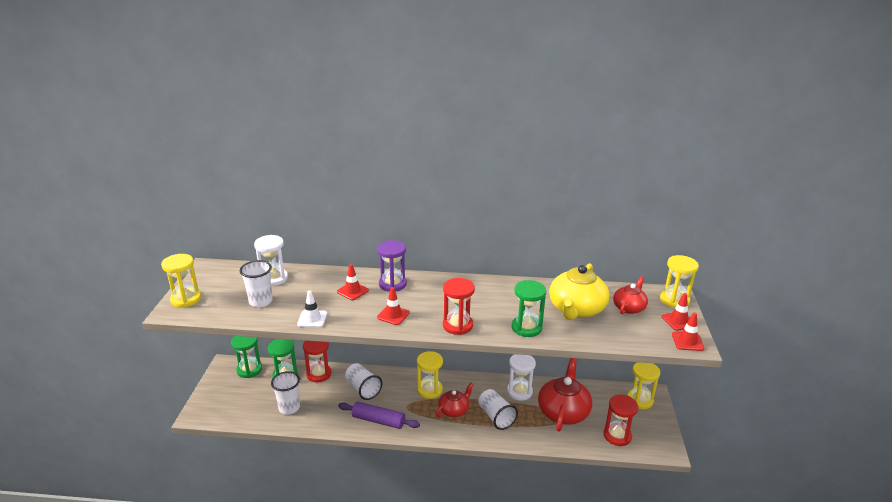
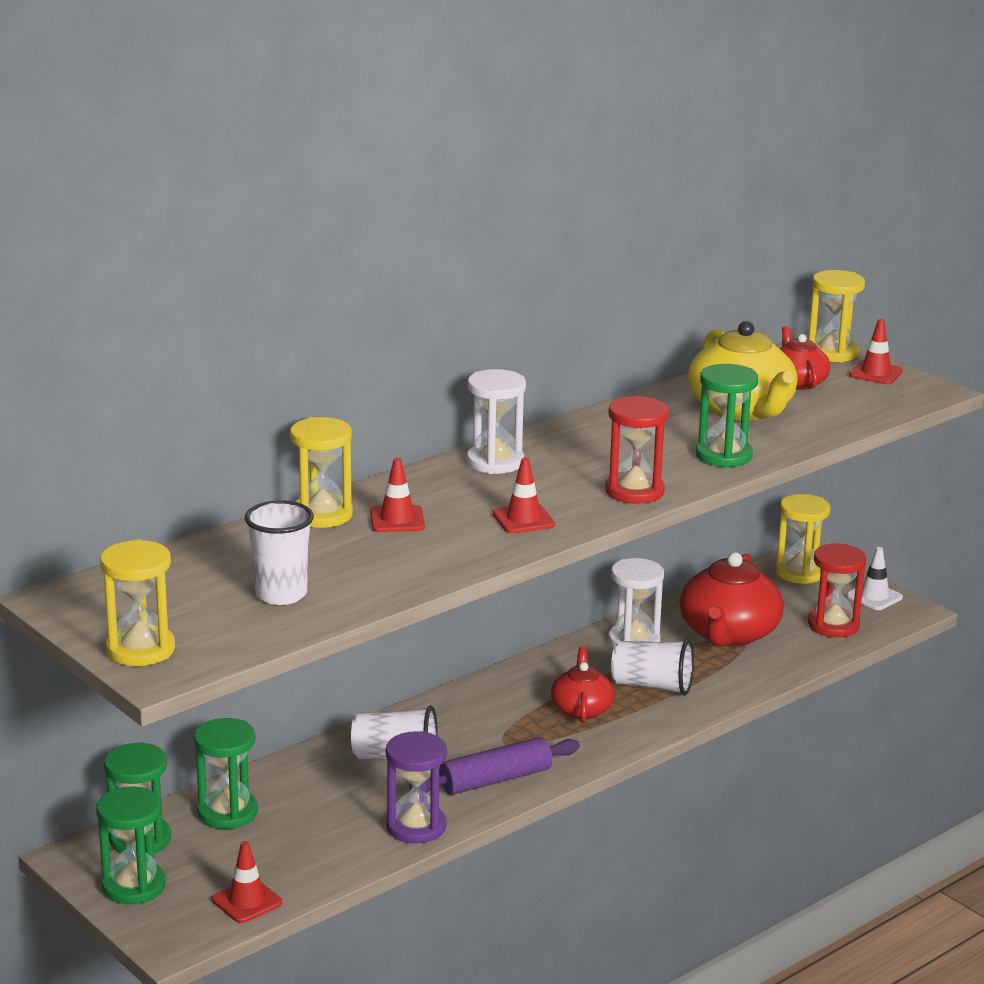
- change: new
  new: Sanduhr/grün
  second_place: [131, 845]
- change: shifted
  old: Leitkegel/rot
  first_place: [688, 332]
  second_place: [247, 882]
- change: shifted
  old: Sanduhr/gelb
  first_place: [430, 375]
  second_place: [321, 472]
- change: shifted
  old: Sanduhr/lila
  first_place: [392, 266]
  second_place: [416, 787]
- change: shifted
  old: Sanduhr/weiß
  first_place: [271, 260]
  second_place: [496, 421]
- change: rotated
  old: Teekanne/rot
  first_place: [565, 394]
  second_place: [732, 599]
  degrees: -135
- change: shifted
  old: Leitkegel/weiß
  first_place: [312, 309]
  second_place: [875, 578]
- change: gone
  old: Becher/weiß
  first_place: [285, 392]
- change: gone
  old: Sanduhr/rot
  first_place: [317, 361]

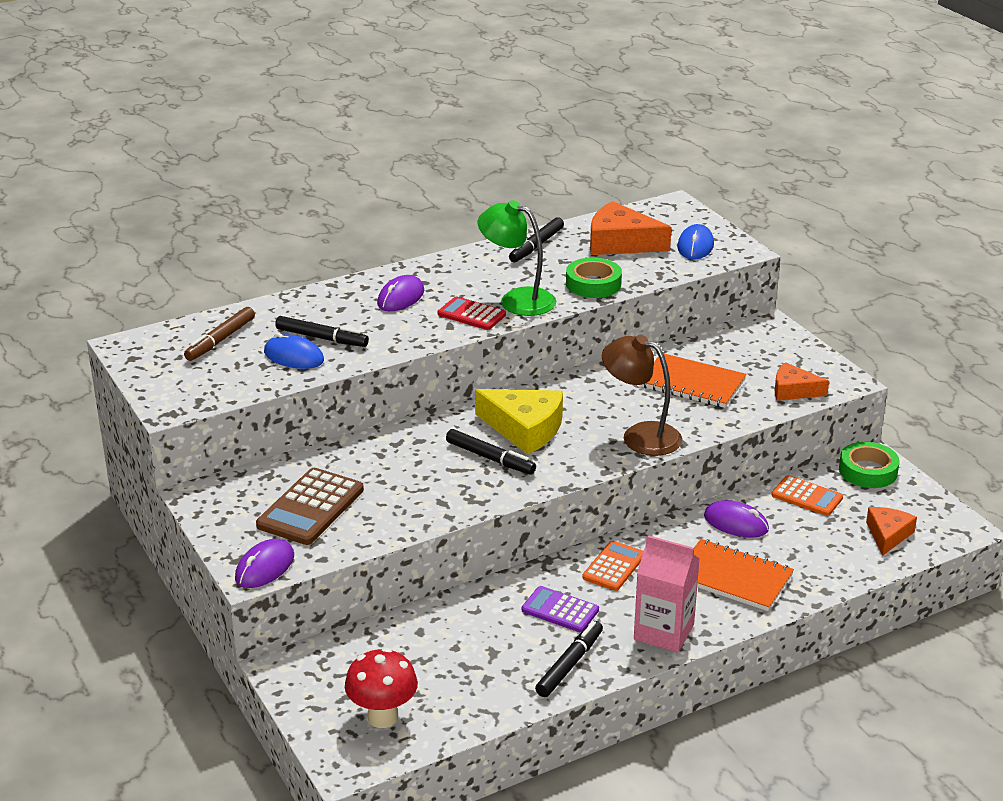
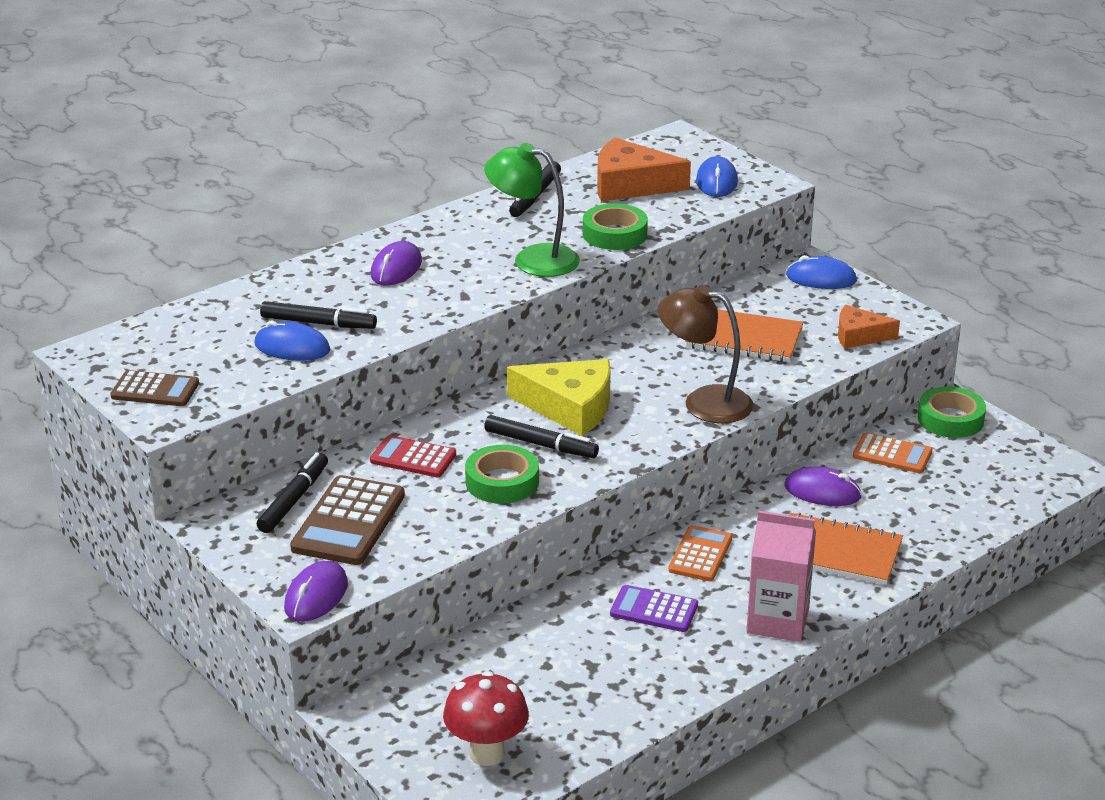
- change: new
  new: Taschenrechner/braun
  second_place: [154, 388]
- change: shifted
  old: Filzstift/schwarz
  first_place: [569, 659]
  second_place: [292, 492]
- change: shifted
  old: Taschenrechner/rot
  first_place: [472, 313]
  second_place: [413, 456]
- change: new
  new: Klebeband/grün
  second_place: [502, 474]
- change: new
  new: Computermaus/blau
  second_place: [821, 272]
- change: gone
  old: Filzstift/braun
  first_place: [219, 334]
- change: gone
  old: Käse/orange
  first_place: [891, 531]

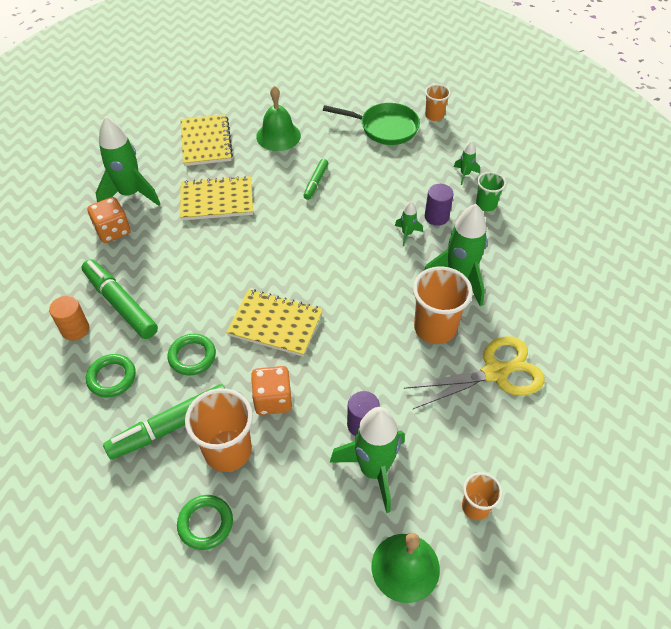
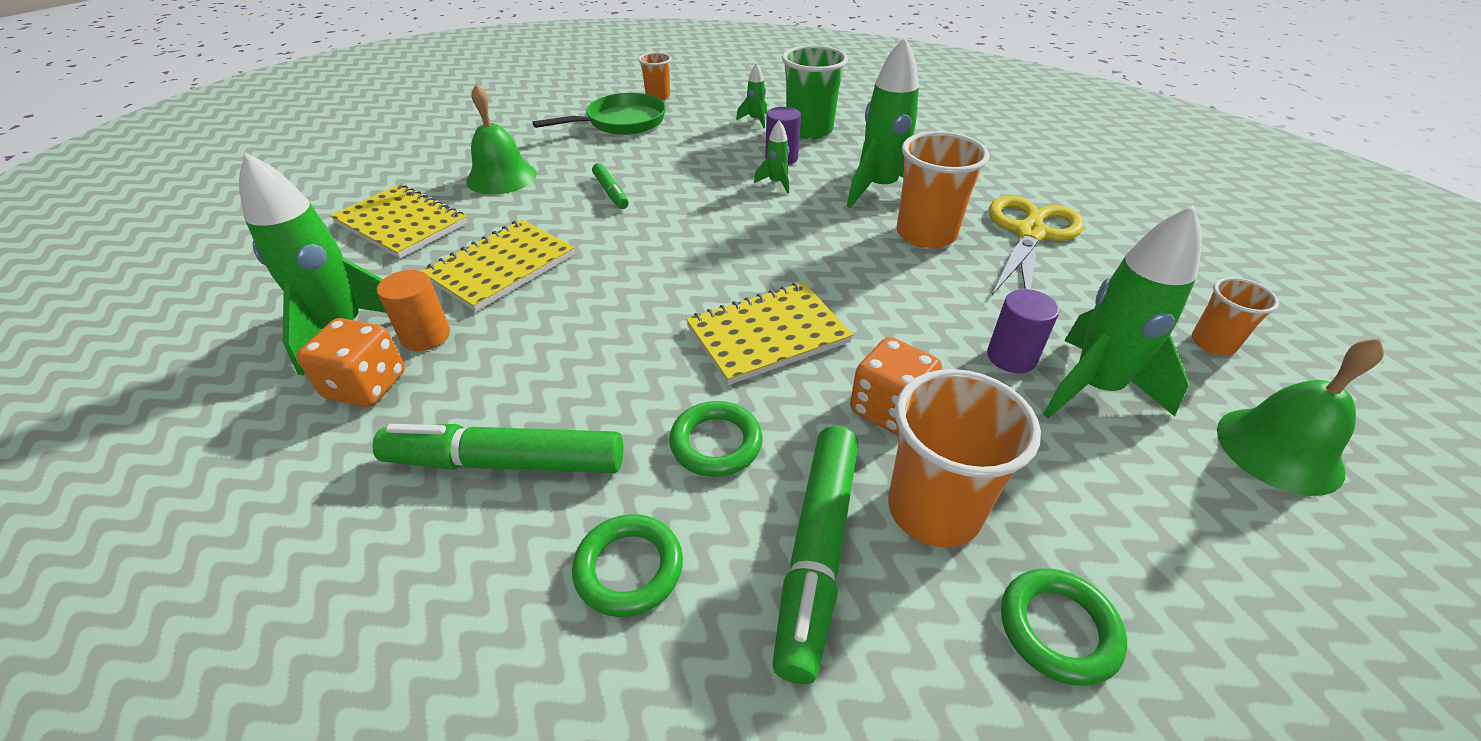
- change: shifted
  old: Vollzylinder/orange
  first_place: [69, 318]
  second_place: [413, 310]
- change: scaled
  old: Becher/grün
  first_place: [491, 191]
  second_place: [815, 92]
  factor: 1.76

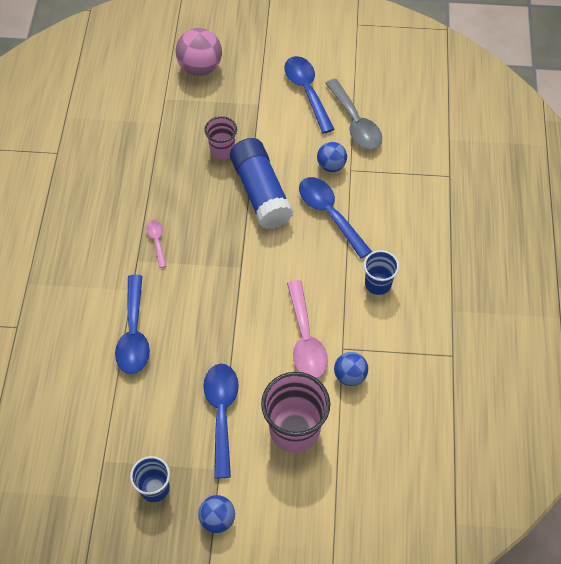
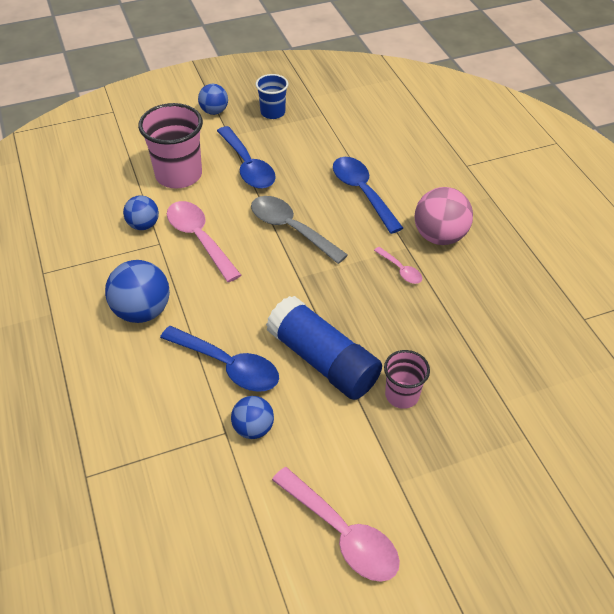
- change: swapped
  old: Becher/blau
  new: Ball/blau
  first_place: [381, 272]
  second_place: [137, 291]
- change: shifted
  old: Löffel/grau
  first_place: [353, 114]
  second_place: [299, 230]
- change: repainted
  old: Löffel/blau
  new: Löffel/rosa
  first_place: [309, 95]
  second_place: [336, 524]
- change: shifted
  old: Ball/rosa
  first_place: [198, 52]
  second_place: [444, 216]

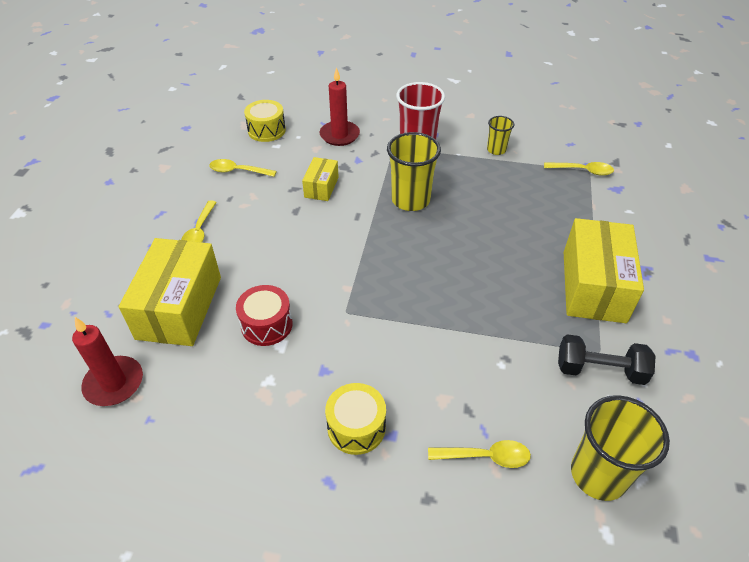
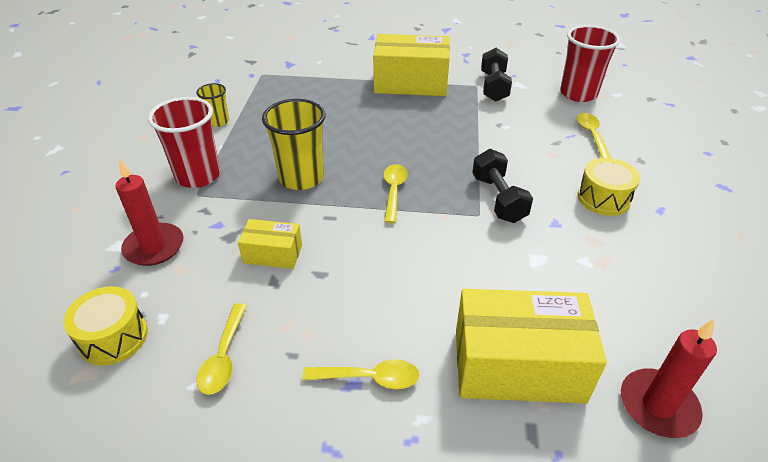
- change: shifted
  old: Löffel/gelb
  first_place: [579, 169]
  second_place: [396, 193]
- change: new
  new: Hantel/schwarz
  second_place: [502, 186]
- change: repainted
  old: Becher/gelb
  new: Becher/rot
  first_place: [620, 448]
  second_place: [590, 63]
- change: gone
  old: Trommel/rot
  first_place: [264, 315]

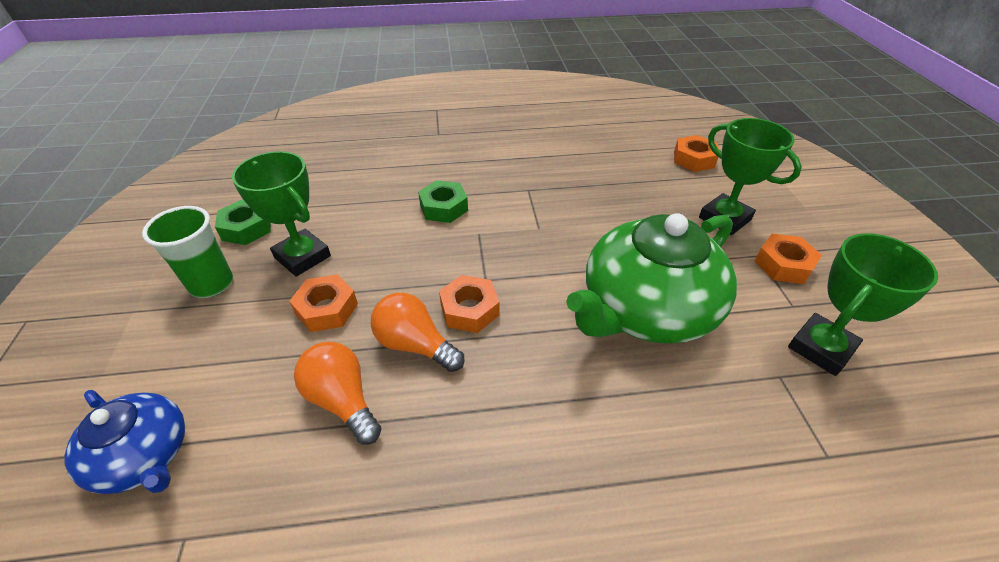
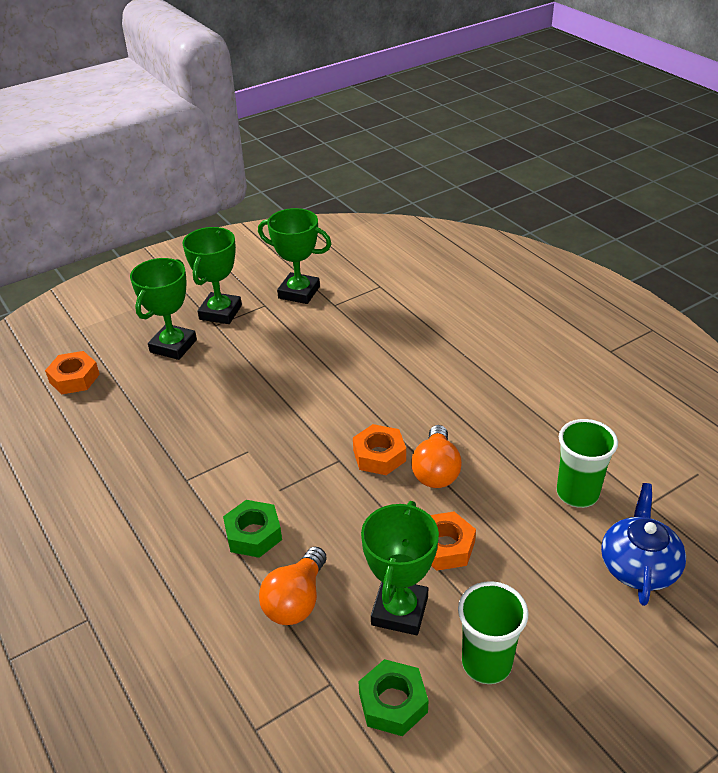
- change: swapped
  old: Sechskantmutter/orange
  new: Pokal/grün
  first_place: [788, 259]
  second_place: [212, 275]
- change: shifted
  old: Glühbirne/orange
  first_place: [337, 393]
  second_place: [293, 586]
- change: new
  new: Becher/grün
  second_place: [587, 463]
- change: gone
  old: Teekanne/grün
  first_place: [651, 278]

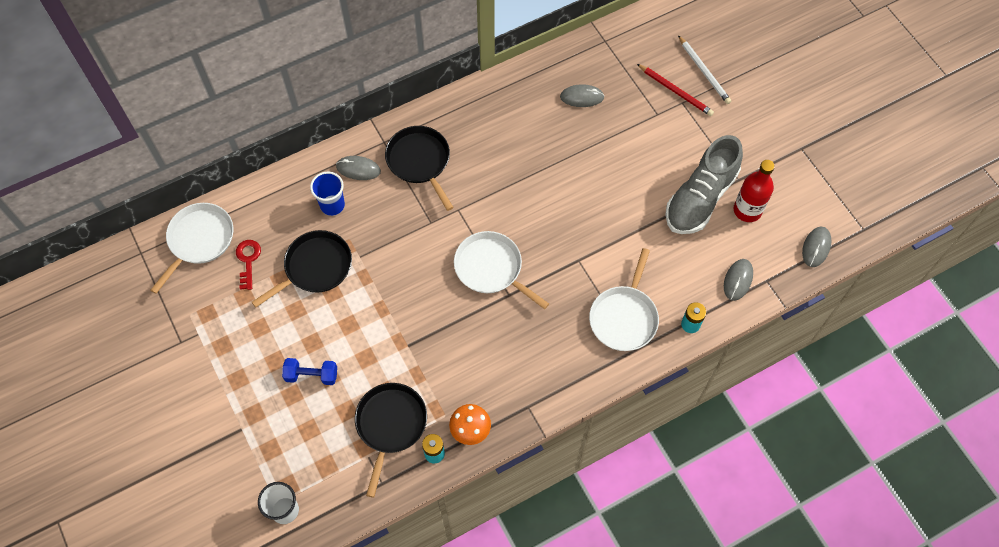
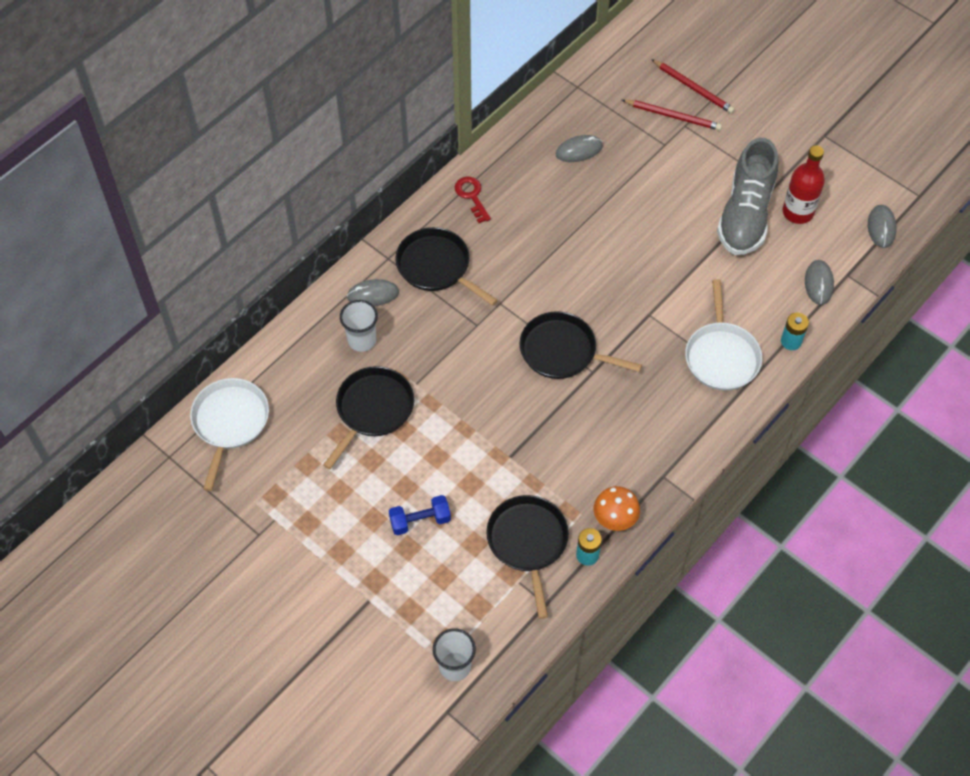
- change: repainted
  old: Becher/blau
  new: Becher/weiß
  first_place: [327, 193]
  second_place: [359, 326]
- change: shifted
  old: Schlüssel/rot
  first_place: [248, 265]
  second_place: [473, 200]
- change: repainted
  old: Pfanne/weiß
  new: Pfanne/schwarz
  first_place: [501, 270]
  second_place: [580, 345]
- change: repainted
  old: Bleistift/weiß
  new: Bleistift/rot
  first_place: [704, 69]
  second_place: [693, 86]

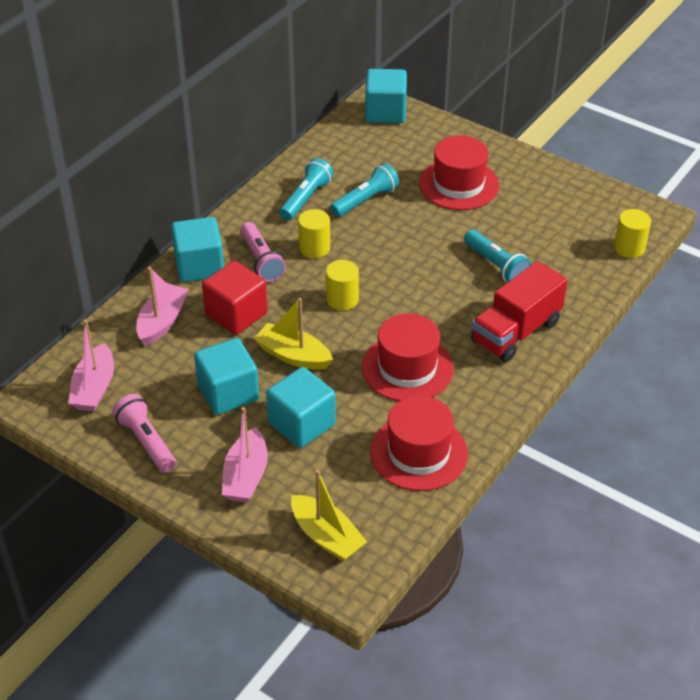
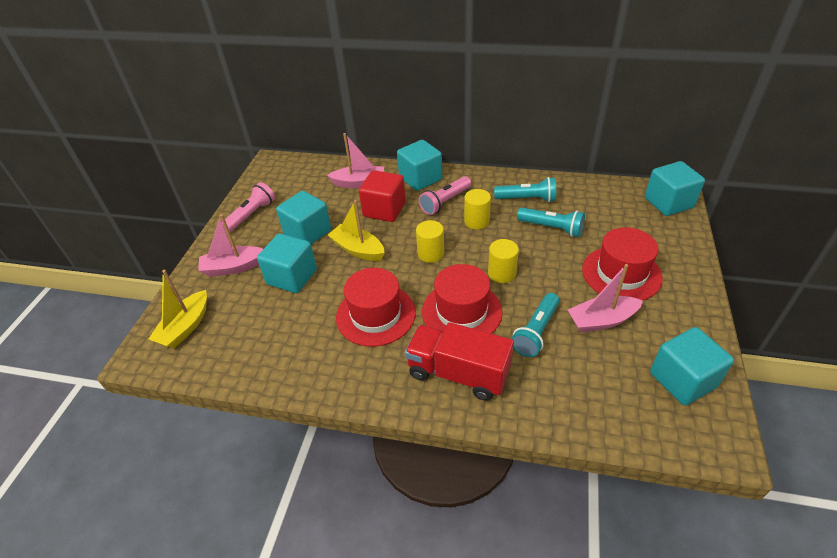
- change: rotated
  old: Boot/gelb
  first_place: [293, 334]
  second_place: [356, 230]
  degrees: -60
- change: shifted
  old: Hut/rot
  first_place: [419, 443]
  second_place: [462, 299]
- change: shifted
  old: Vollzylinder/gelb
  first_place: [632, 233]
  second_place: [503, 261]
- change: shifted
  old: Boot/rosa
  first_place: [91, 366]
  second_place: [605, 298]
- change: new
  new: Kubus/türkis
  second_place: [692, 366]

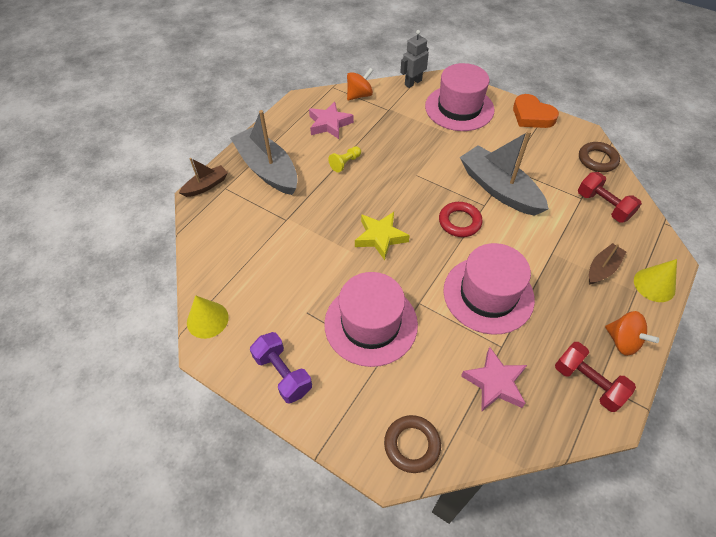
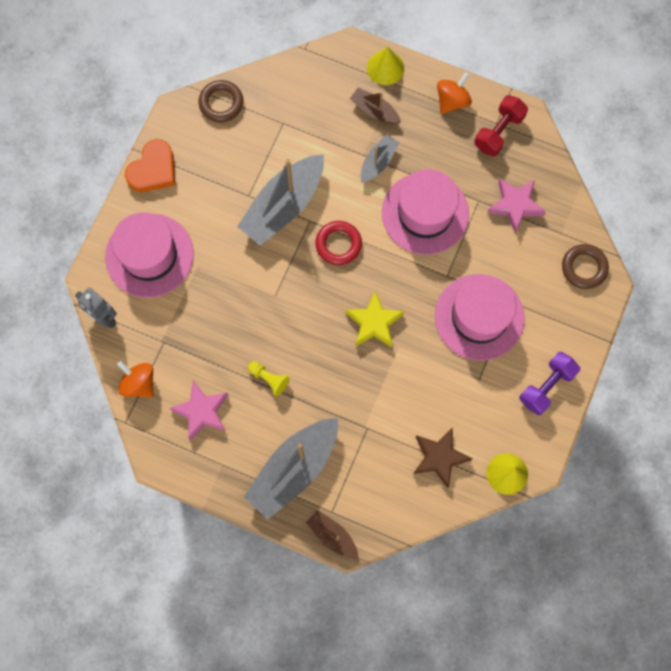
- change: new
  new: Boot/grau
  second_place: [379, 159]
- change: new
  new: Stern/braun
  second_place: [442, 457]
- change: gone
  old: Hantel/rot
  first_place: [610, 197]

